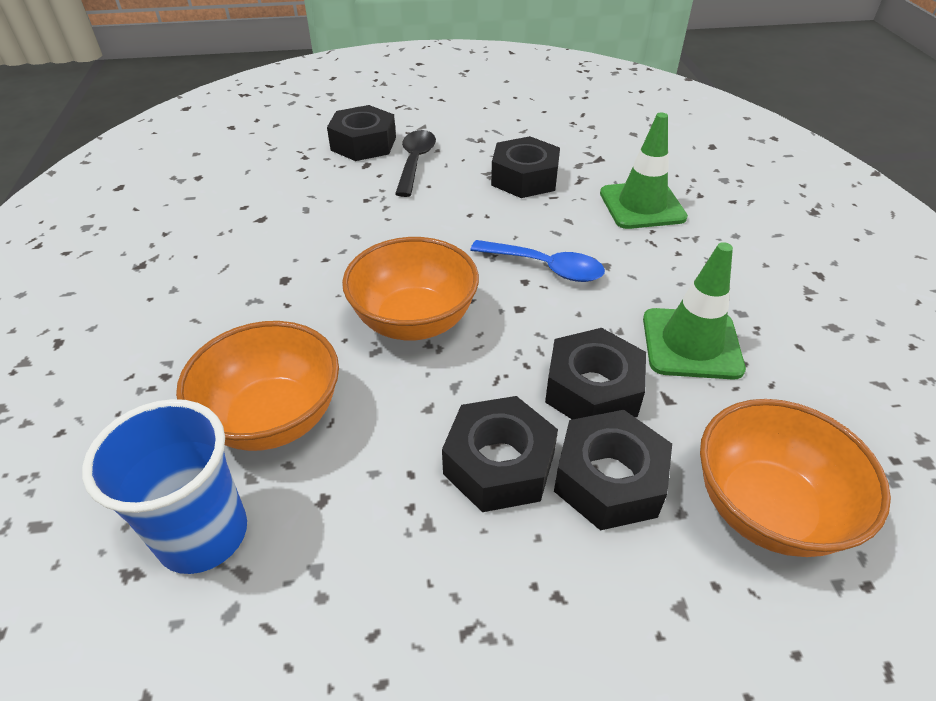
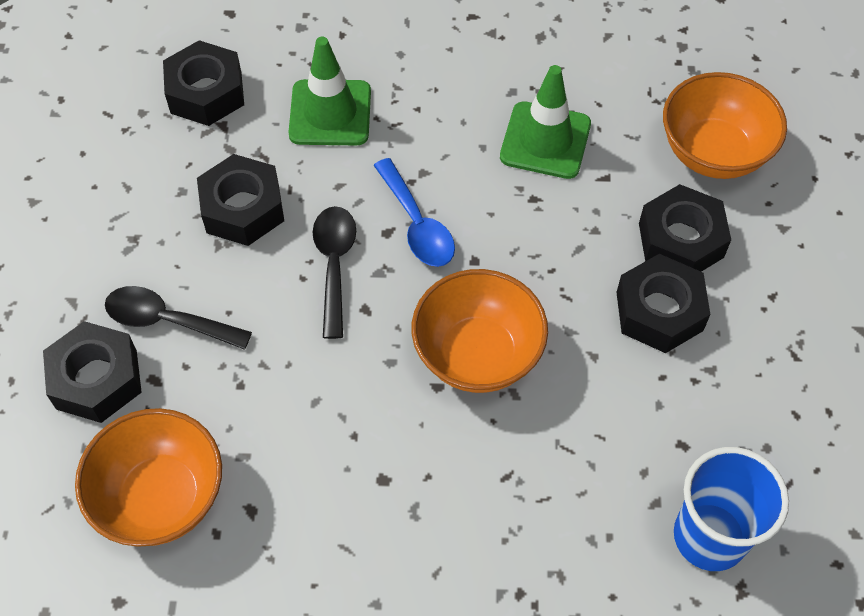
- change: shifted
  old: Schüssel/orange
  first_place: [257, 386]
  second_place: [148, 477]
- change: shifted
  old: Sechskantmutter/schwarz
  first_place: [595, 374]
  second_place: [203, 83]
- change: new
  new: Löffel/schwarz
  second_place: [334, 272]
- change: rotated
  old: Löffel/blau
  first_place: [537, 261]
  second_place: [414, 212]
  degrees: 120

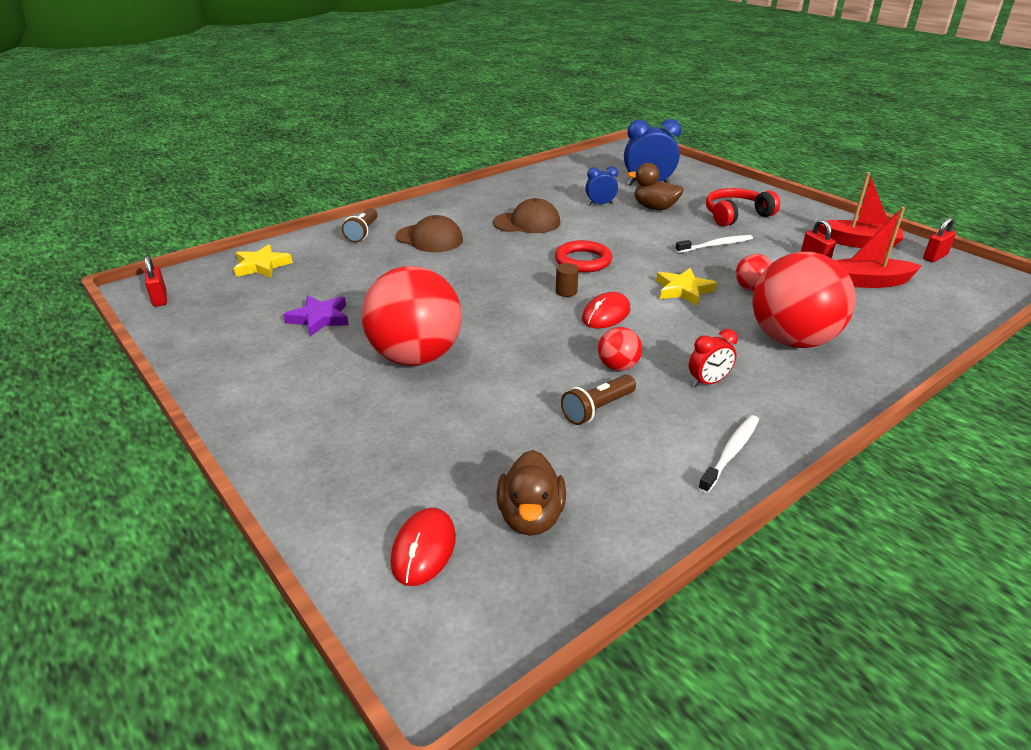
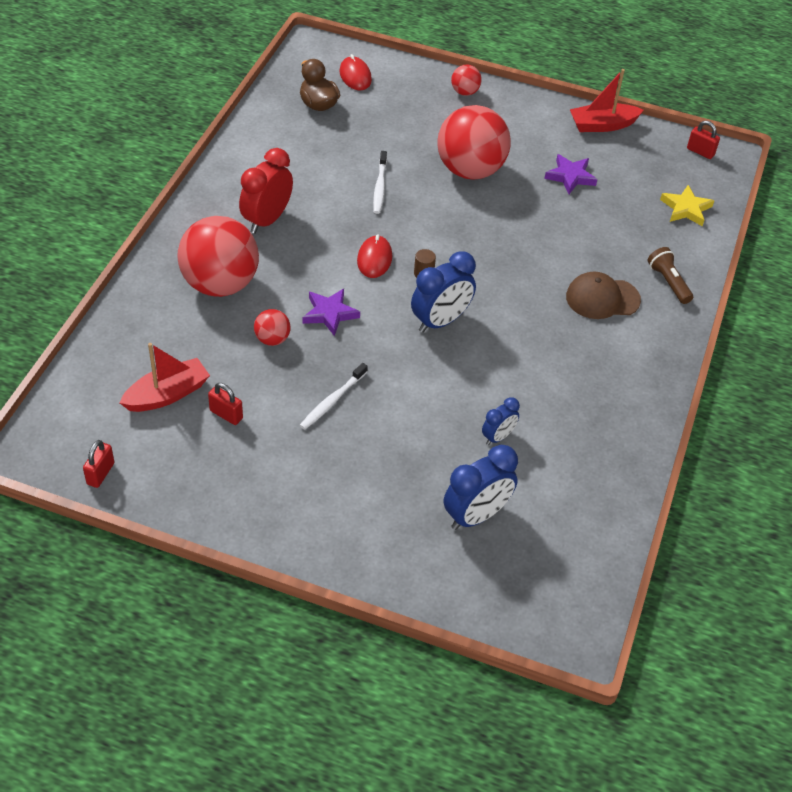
- change: scaled
  old: Wecker/rot
  first_place: [713, 358]
  second_place: [266, 191]
  factor: 1.78
- change: repainted
  old: Stern/gelb
  new: Stern/lila
  first_place: [686, 287]
  second_place: [331, 312]
- change: shifted
  old: Zahnbürste/weiß
  first_place: [728, 454]
  second_place: [380, 182]
- change: swapped
  old: Ring/rot
  new: Wecker/blau
  first_place: [583, 256]
  second_place: [443, 292]
- change: shifted
  old: Ball/rot
  first_place: [620, 349]
  second_place: [466, 80]
- change: shifted
  old: Boot/rot
  first_place: [861, 210]
  second_place: [607, 100]
- change: gone
  old: Kappe/braun
  first_place: [526, 215]
- change: gone
  old: Taschenlampe/braun
  first_place: [598, 400]
- change: gone
  old: Ente/braun
  first_place: [656, 186]
- change: gone
  old: Kopfhörer/rot
  first_place: [743, 207]

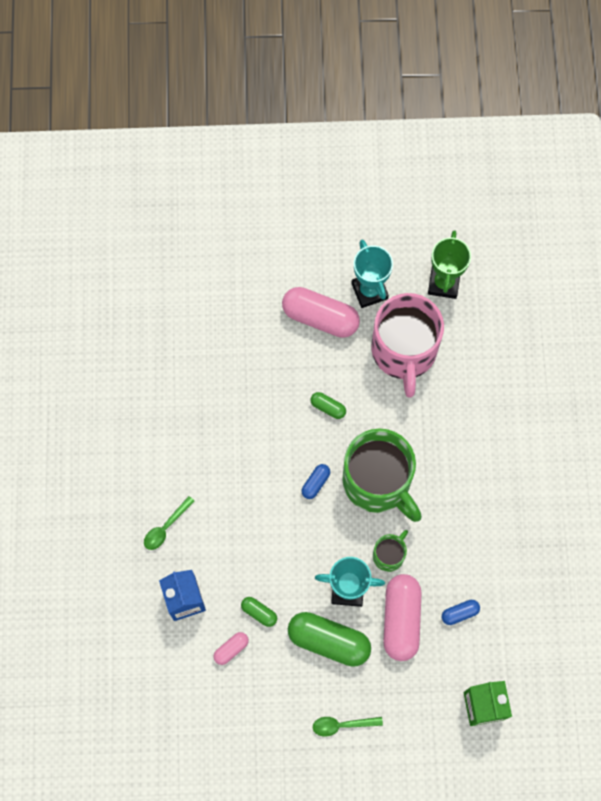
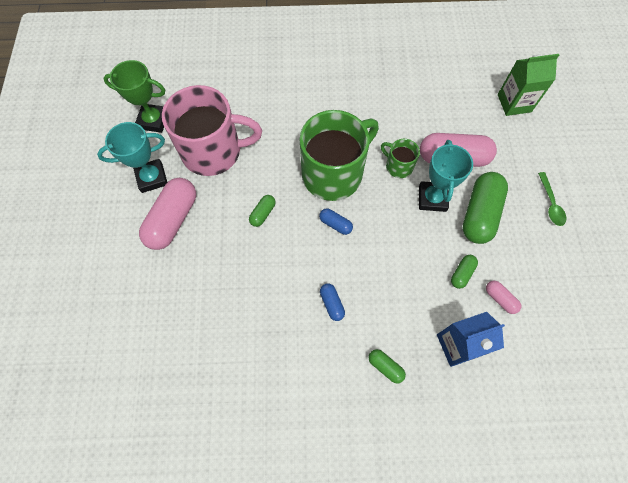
- change: shifted
  old: Kapsel/blau
  first_place: [461, 612]
  second_place: [332, 302]
- change: swapped
  old: Löffel/grün
  new: Kapsel/grün
  first_place: [169, 523]
  second_place: [387, 366]

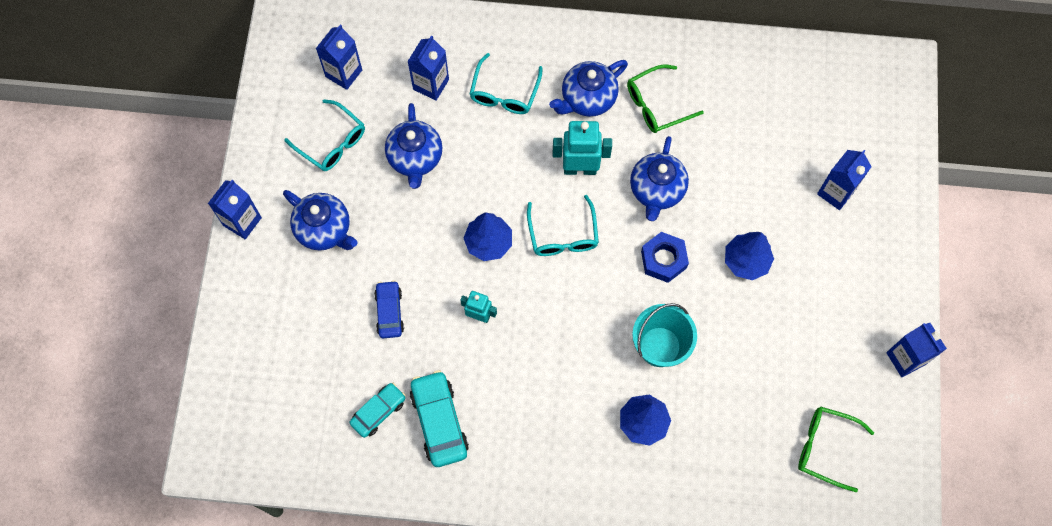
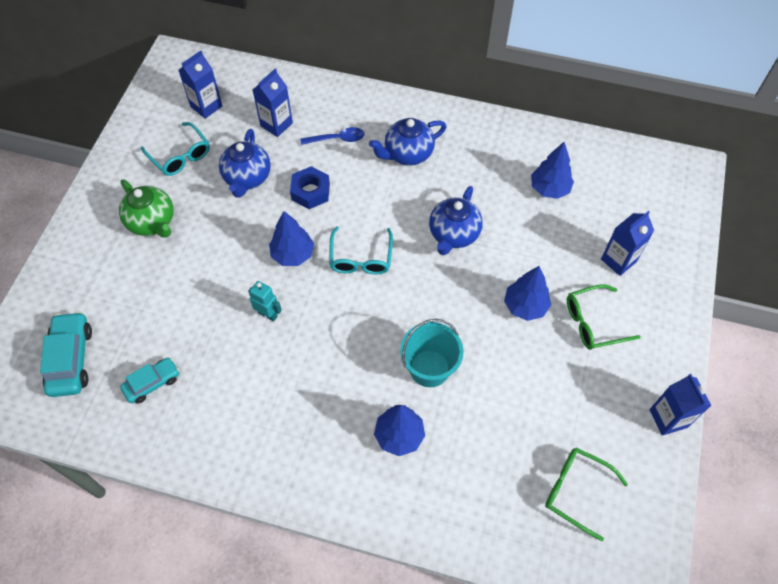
- change: shifted
  old: Auto/türkis
  first_place: [439, 418]
  second_place: [66, 354]
- change: repainted
  old: Teekanne/blau
  new: Teekanne/grün
  first_place: [320, 220]
  second_place: [146, 208]
- change: shifted
  old: Sechskantmutter/blau
  first_place: [665, 257]
  second_place: [310, 187]
- change: swapped
  old: Brille/türkis
  new: Löffel/blau
  first_place: [506, 83]
  second_place: [332, 136]
- change: new
  new: Baum/blau
  second_place: [552, 170]
- change: shifted
  old: Brille/grün
  first_place: [665, 98]
  second_place: [603, 317]
- change: gone
  old: Getränkekarton/blau
  first_place: [235, 209]
- change: gone
  old: Auto/blau
  first_place: [389, 309]
- change: gone
  old: Roboter/türkis
  first_place: [582, 148]

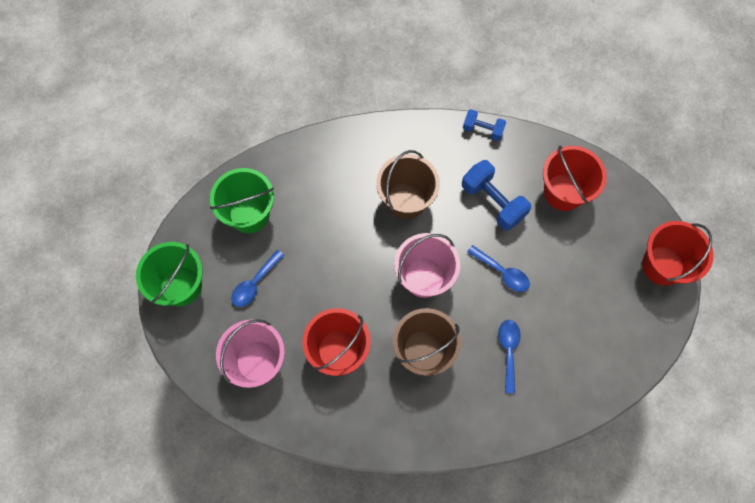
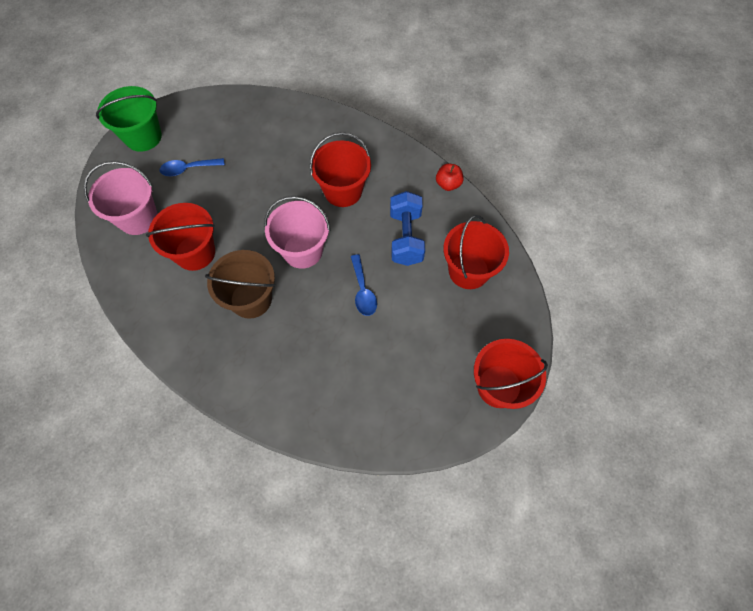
- change: repainted
  old: Eimer/braun
  new: Eimer/rot
  first_place: [408, 184]
  second_place: [340, 169]
- change: swapped
  old: Hantel/blau
  new: Apfel/rot
  first_place: [484, 125]
  second_place: [450, 177]
- change: gone
  old: Eimer/grün
  first_place: [242, 200]
- change: gone
  old: Löffel/blau
  first_place: [509, 356]

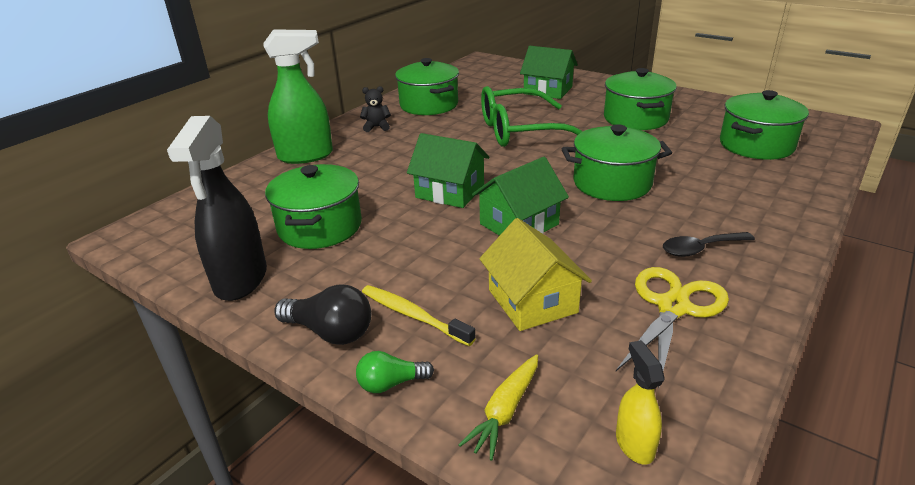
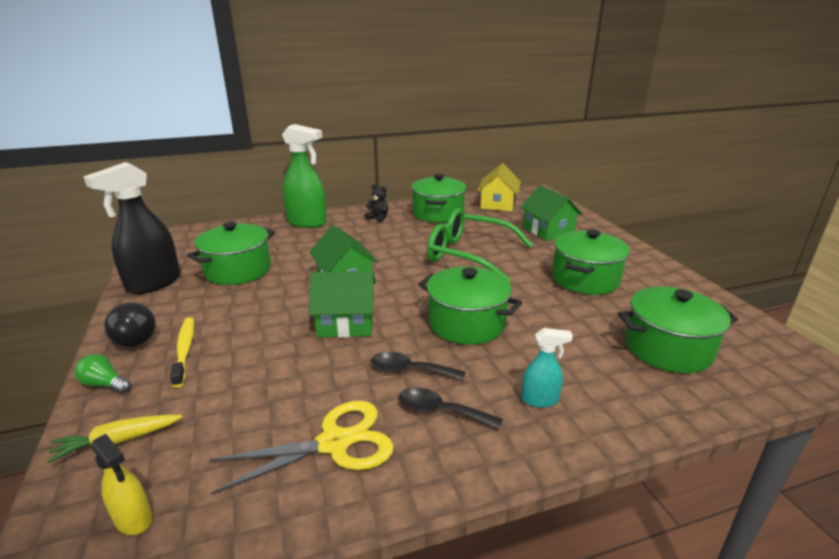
- change: rotated
  old: Sprühflasche/gelb
  first_place: [640, 402]
  second_place: [121, 484]
  degrees: 105
- change: new
  new: Löffel/schwarz
  second_place: [418, 366]
- change: shifted
  old: Haus/gelb
  first_place: [535, 274]
  second_place: [499, 187]
- change: new
  new: Sprühflasche/türkis
  second_place: [547, 368]

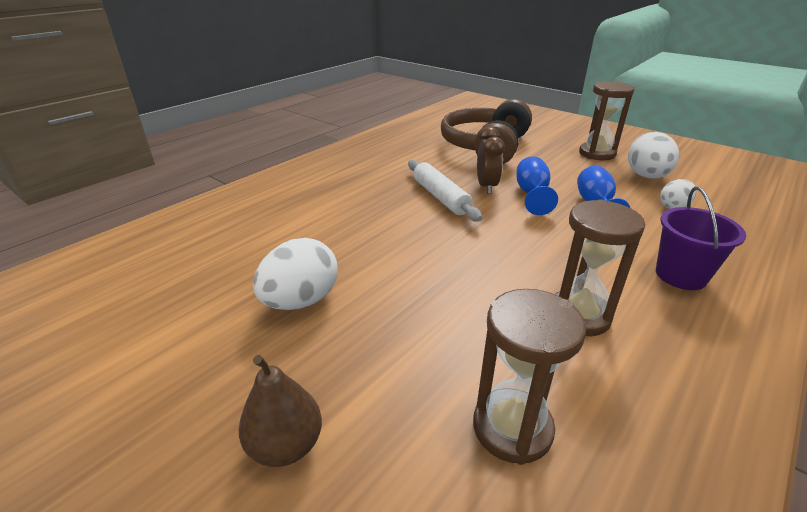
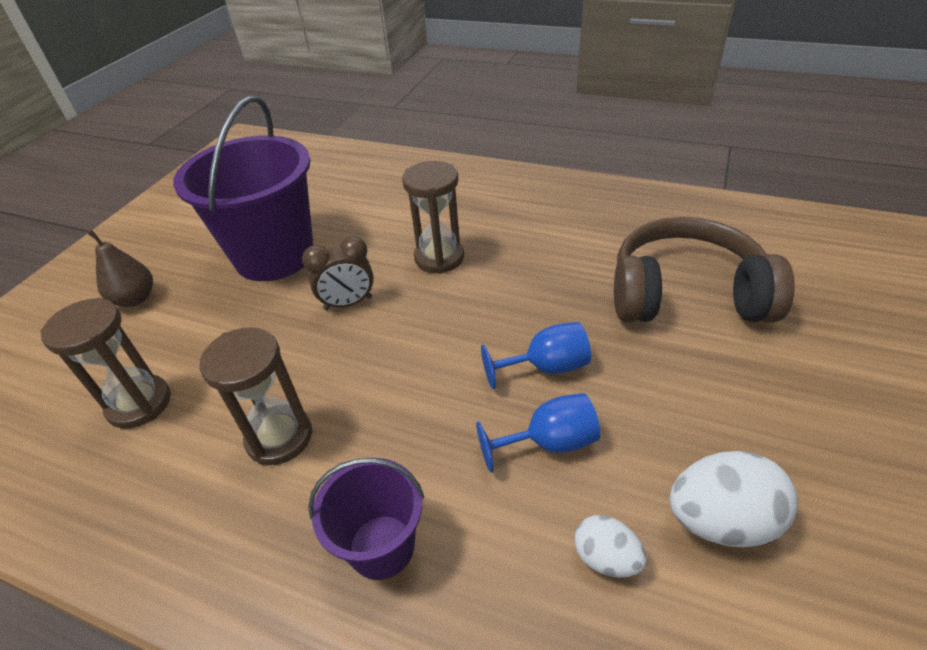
- change: swapped
  old: Ei/weiß
  new: Eimer/lila
  first_place: [295, 274]
  second_place: [243, 188]
- change: shifted
  old: Wecker/braun
  first_place: [491, 160]
  second_place: [338, 273]
- change: shifted
  old: Sanduhr/braun
  first_place: [606, 120]
  second_place: [433, 217]
- change: gone
  old: Nudelholz/weiß
  first_place: [445, 190]

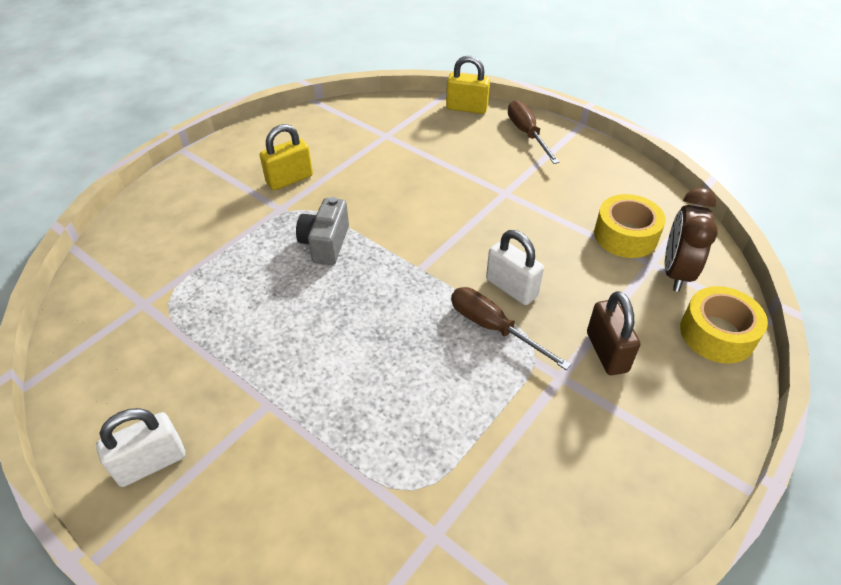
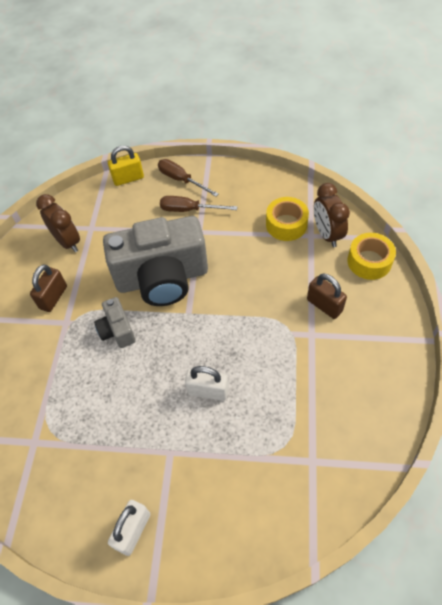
- change: repainted
  old: Vorhängeschloss/gelb
  new: Vorhängeschloss/braun
  first_place: [286, 157]
  second_place: [48, 288]
- change: new
  new: Wecker/braun
  second_place: [58, 223]
- change: new
  new: Kamera/grau
  second_place: [155, 261]
- change: shifted
  old: Schraubenzieher/braun
  first_place: [511, 328]
  second_place: [198, 204]
- change: shifted
  old: Vorhängeschloss/weiß
  first_place: [515, 267]
  second_place: [207, 383]

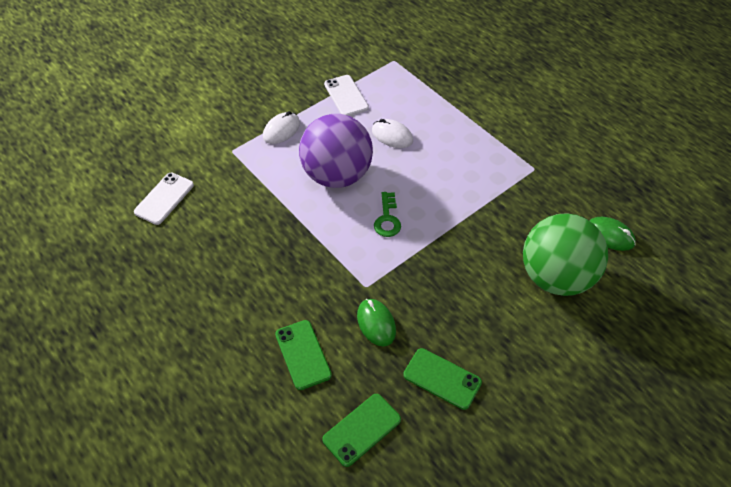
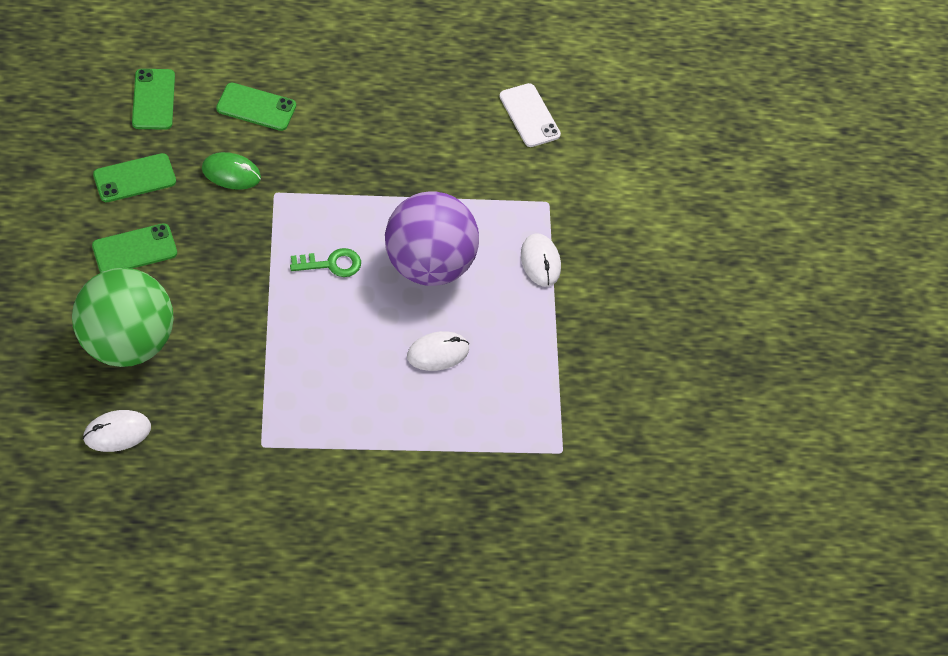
- change: repainted
  old: Computermaus/grün
  new: Computermaus/weiß
  first_place: [612, 234]
  second_place: [117, 431]
- change: new
  new: Handy/grün
  second_place: [134, 248]
- change: rotated
  old: Schlüssel/grün
  first_place: [387, 214]
  second_place: [325, 262]
  degrees: 135
- change: gone
  old: Handy/weiß
  first_place: [346, 95]

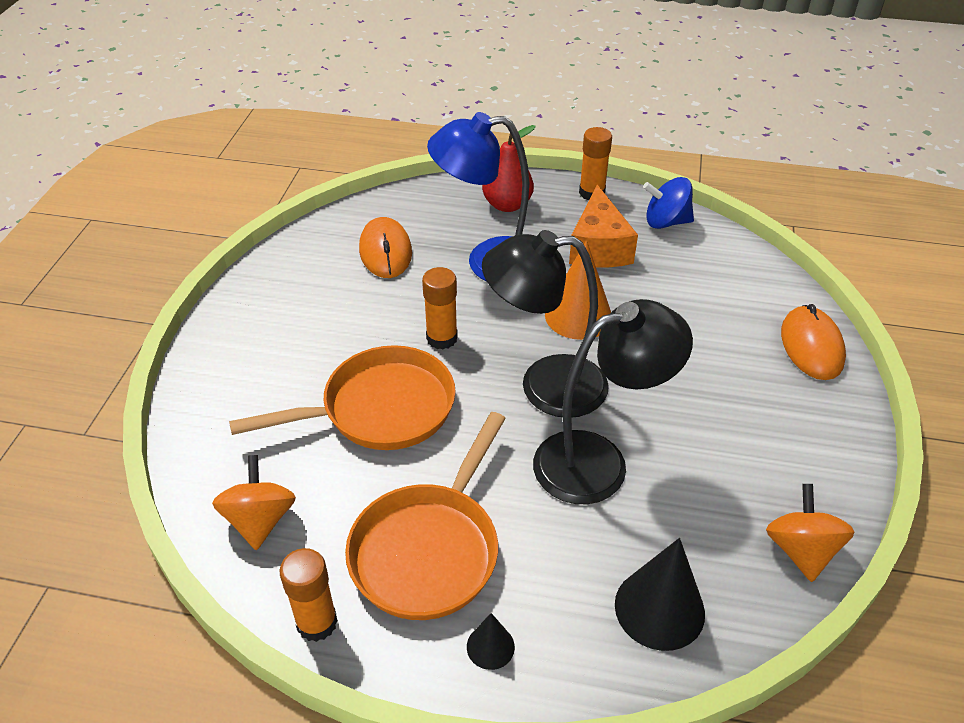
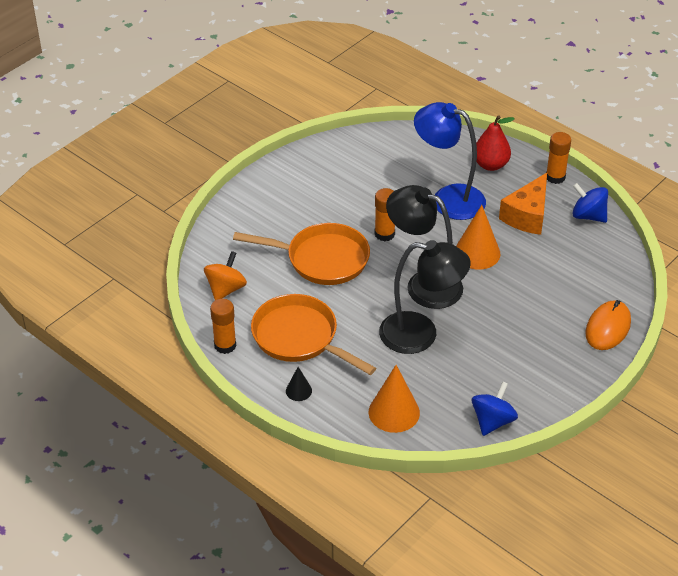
- change: rotated
  old: Pfanne/orange
  first_place: [425, 516]
  second_place: [313, 334]
  degrees: 75
- change: repainted
  old: Kegel/schwarz
  new: Kegel/orange
  first_place: [660, 594]
  second_place: [394, 399]
- change: repainted
  old: Kreisel/orange
  new: Kreisel/blau
  first_place: [810, 533]
  second_place: [495, 409]
- change: gone
  old: Computermaus/orange
  first_place: [385, 247]

